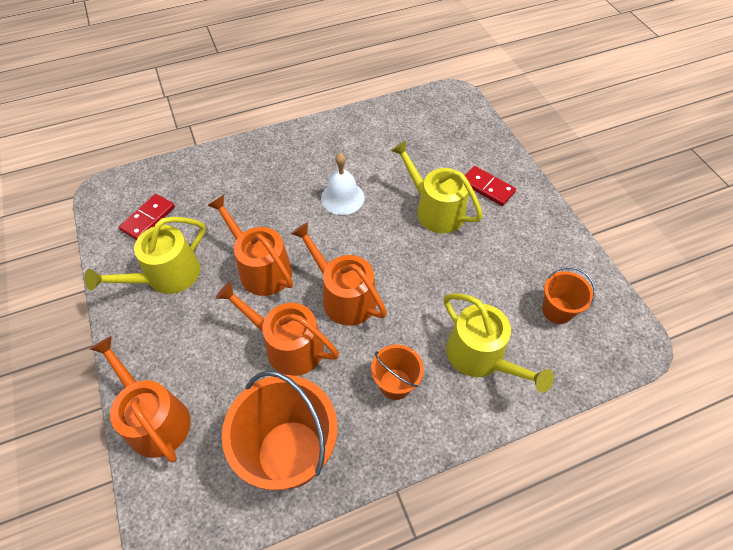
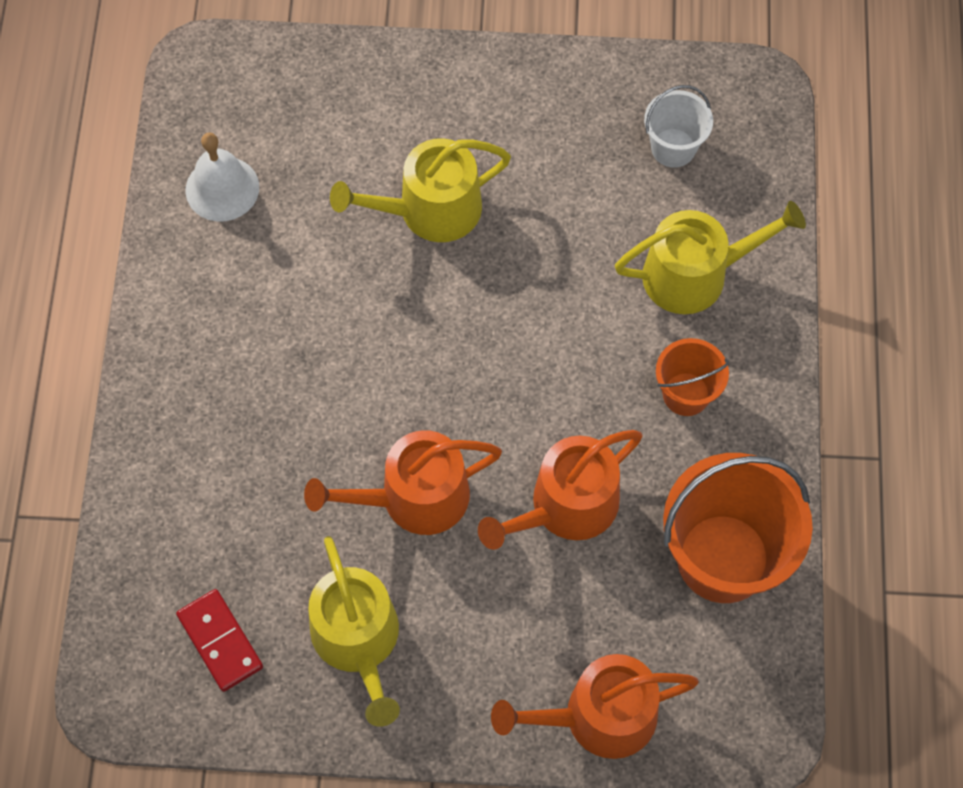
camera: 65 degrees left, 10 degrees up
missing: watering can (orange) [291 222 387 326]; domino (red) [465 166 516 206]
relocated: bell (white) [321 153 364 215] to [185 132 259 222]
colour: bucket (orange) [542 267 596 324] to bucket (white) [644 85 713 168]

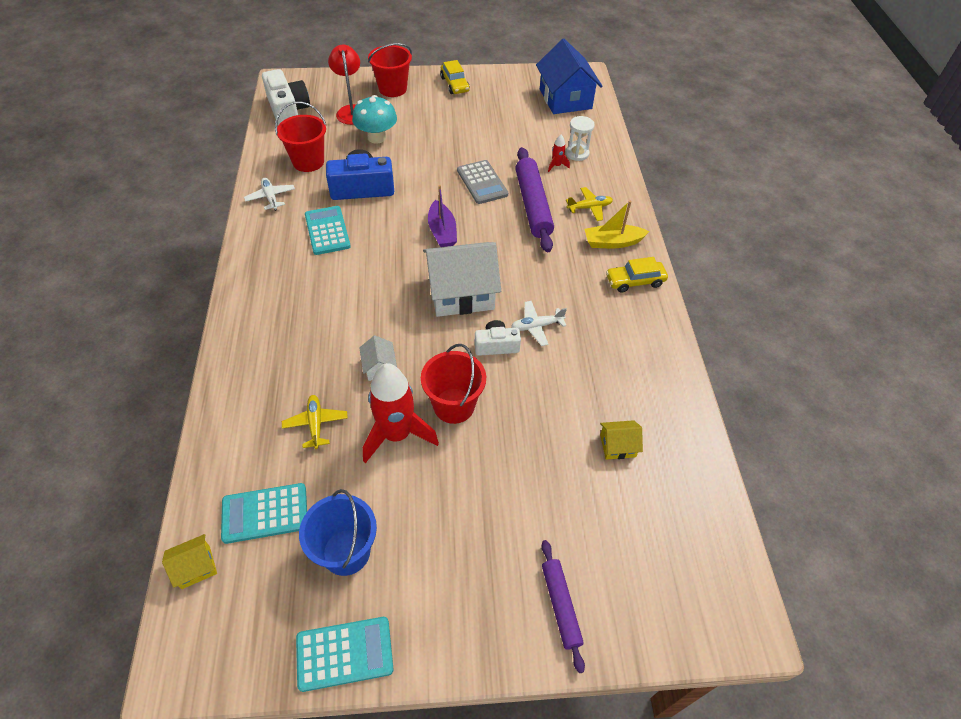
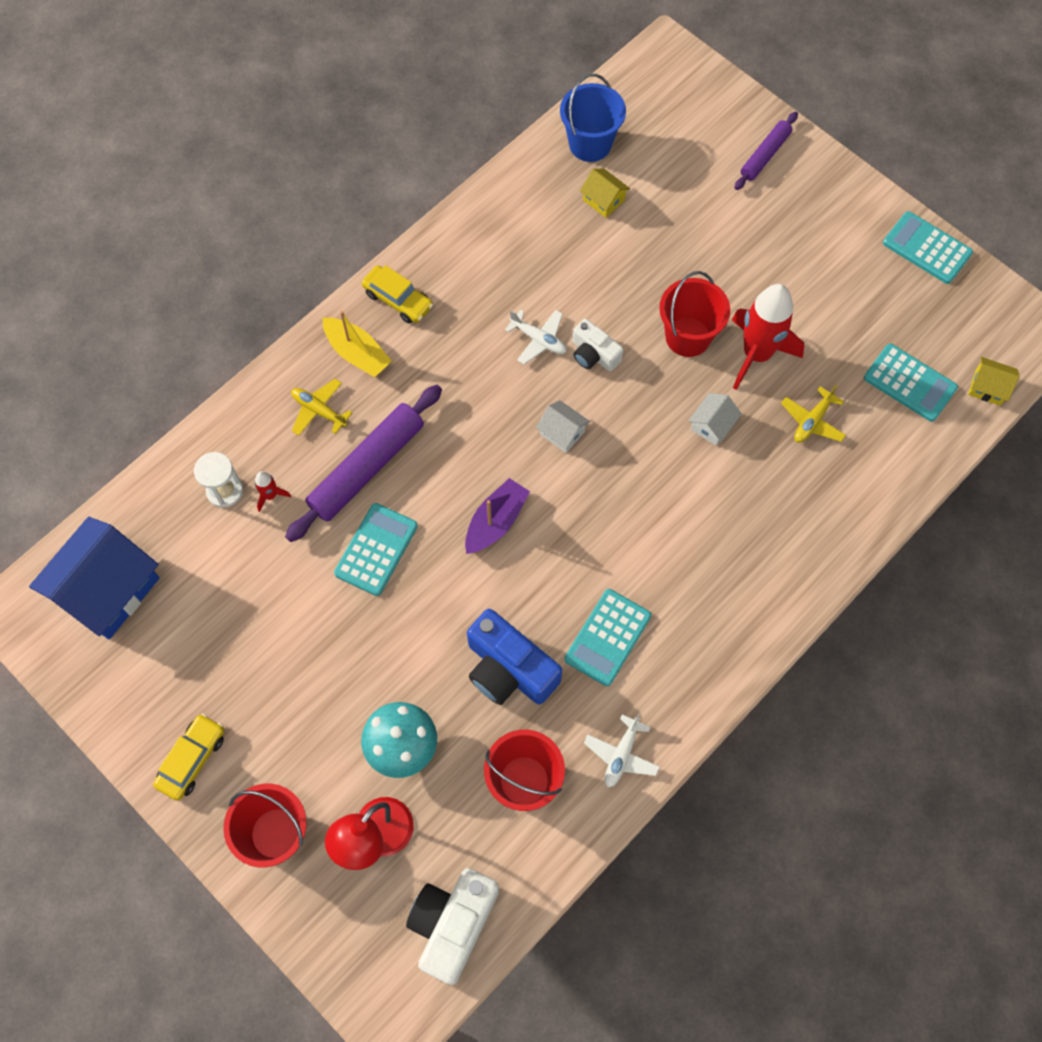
camera: 130 degrees left, 15 degrees up
relocated: bucket (blue) [299 489 377 576] to [560 74 626 162]
colour: calculator (grey) [457 160 508 204] to calculator (turquoise) [334 503 418 596]
size: house (white) [423 242 501 317] = [536 400 590 453] x0.45

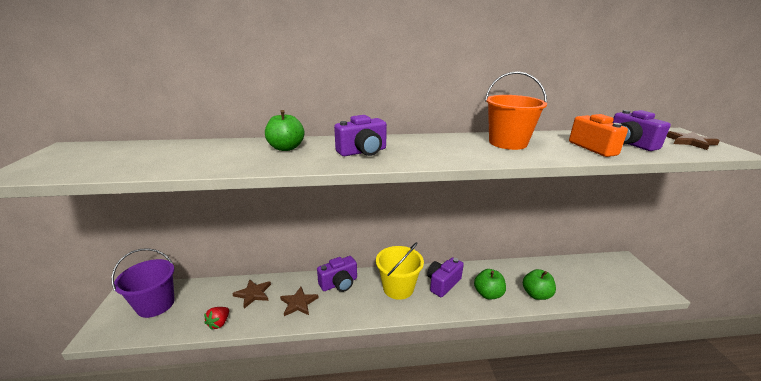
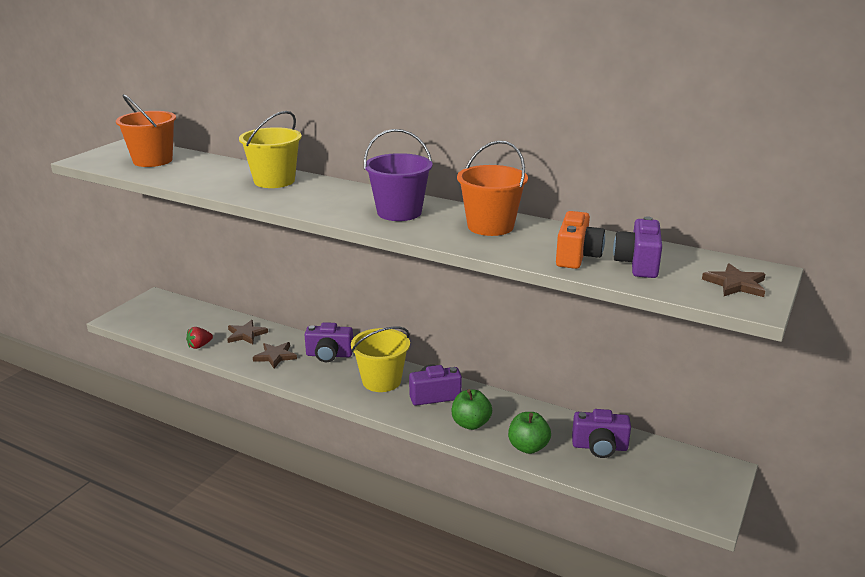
camera: 35 degrees right, 0 degrees up
appeared: bucket (orange) [116 94 176 167]
relocated: bucket (purple) [111 248 175 318] to [364 129 432 221]; camera (purple) [334 115 387 156] to [572 409 631 458]
exchanged: apple (green) [265 110 305 151] to bucket (yellow) [239 111 302 188]

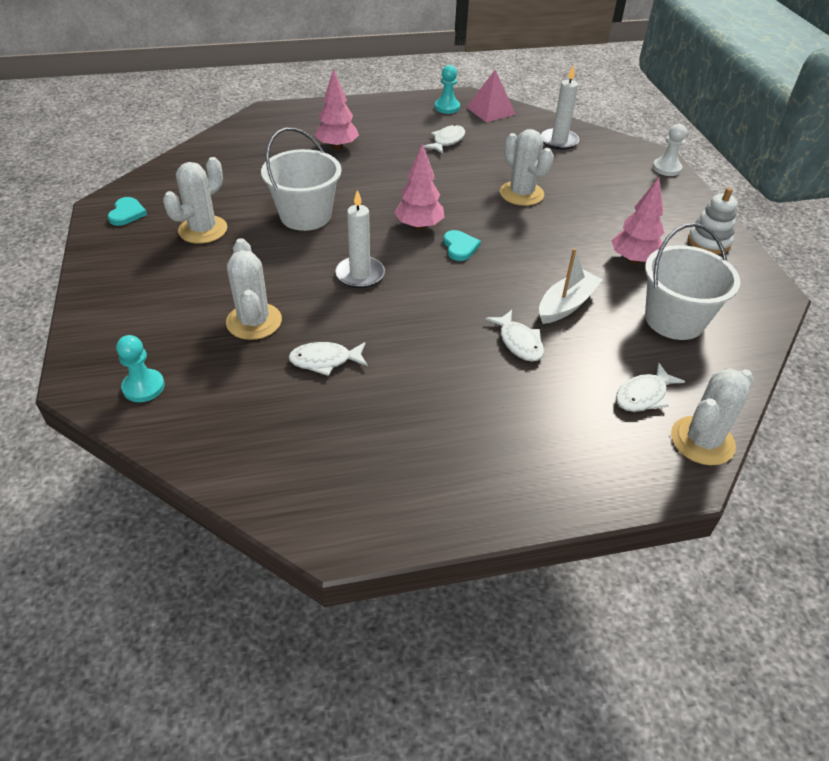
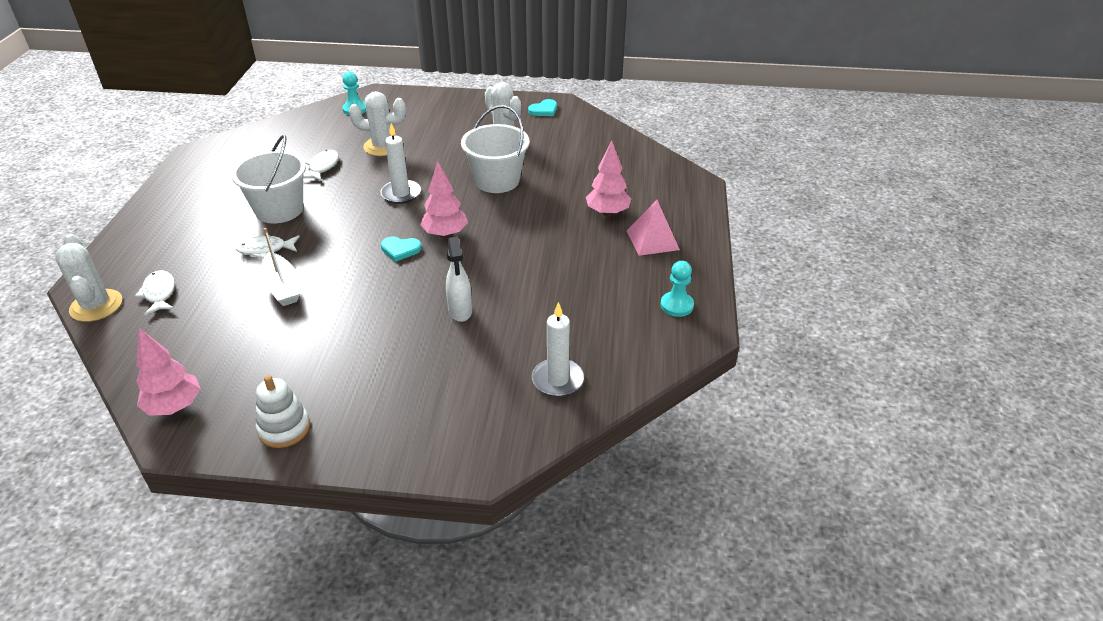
camera: 110 degrees right, 5 degrees down
missing: fish (white) [423 125 465 154]; pawn (white) [653 124 687 176]
relocated: tree (pink) [611 177 664 264] to [136 328 201 416]; bucket (white) [645 223 740 340] to [231 135 306 224]; pyramid (pink) [466 70 516 122] to [627 200 680 256]
exchanged: cactus (white) [500 129 554 206] to spray bottle (white) [446 237 472 322]
spun: heart (turquoise) [108 197 147 226] = [528 99 557 116] 60 degrees counterclockwise

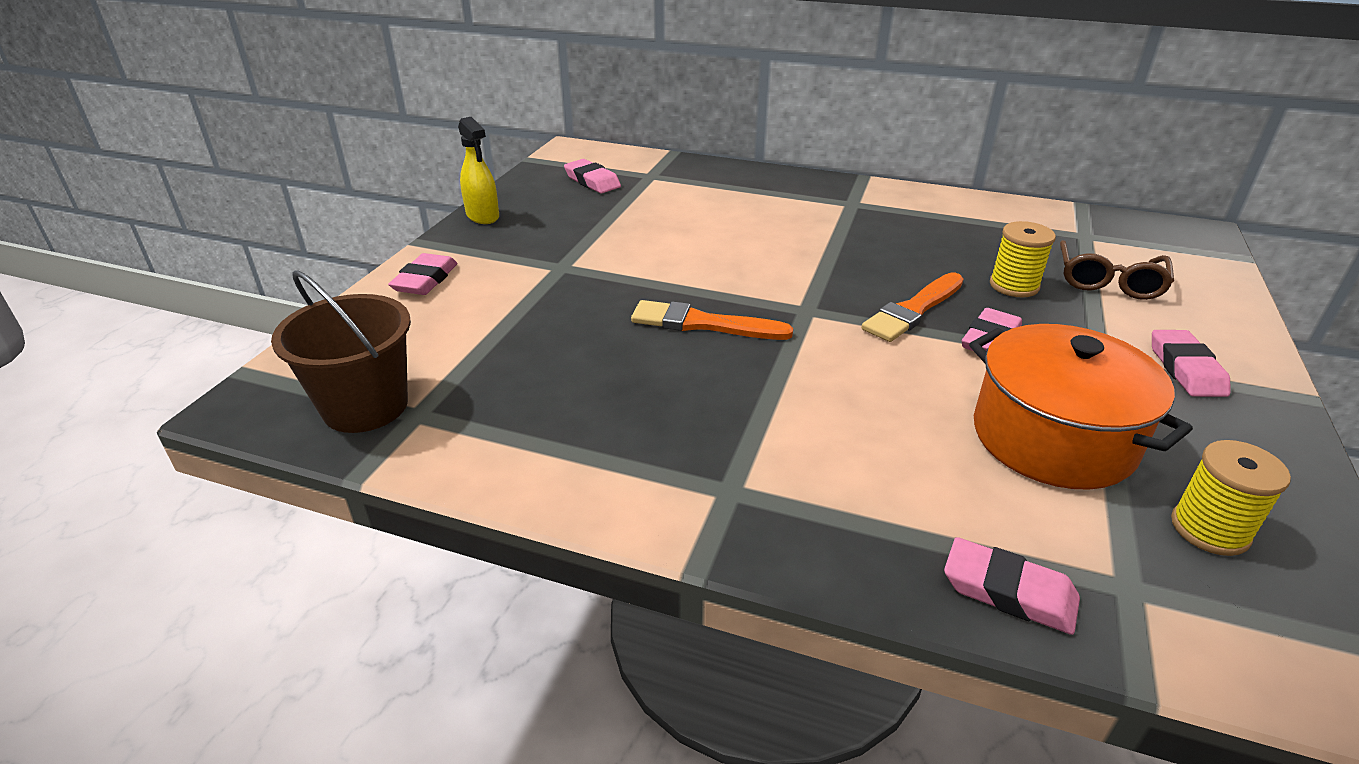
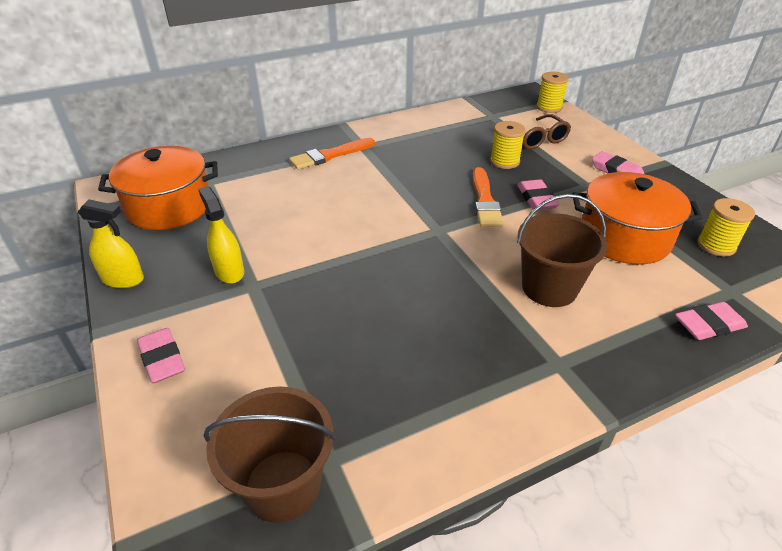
camera: 45 degrees left, 5 degrees up
appeared: spray bottle (yellow) [198 186 244 284]; bucket (brown) [517 194 608 307]; spool (yellow) [537 72 569 113]
relocated: brush (orange) [631 300 793 340] to [289 138 375 170]
exchanged: eraser (pink) [564 159 621 193] to pot (orange) [98 146 218 230]

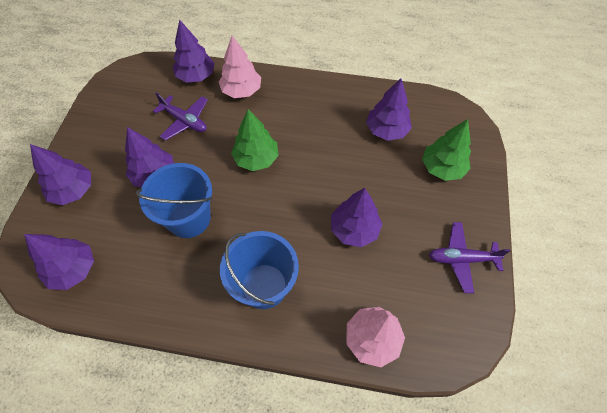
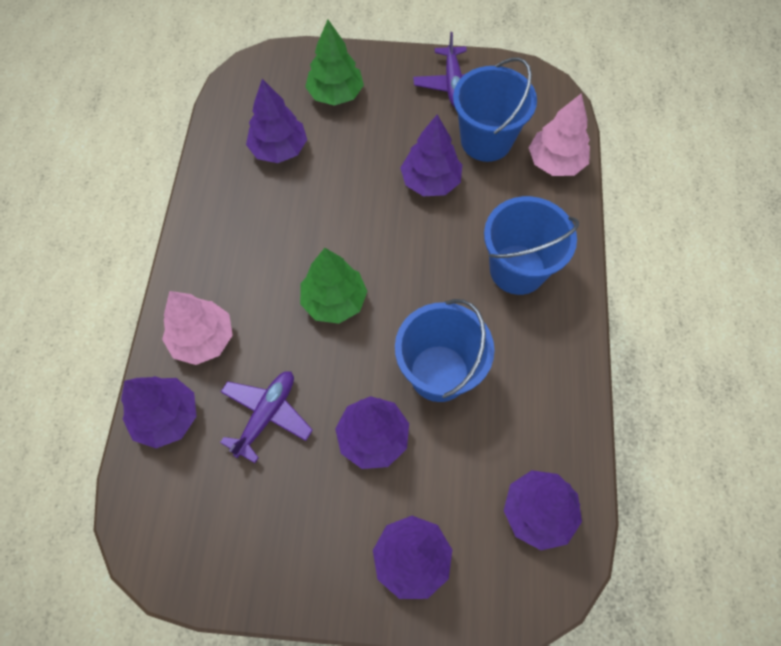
camera: 95 degrees left, 5 degrees up
appeared: bucket (blue) [453 57 537 162]

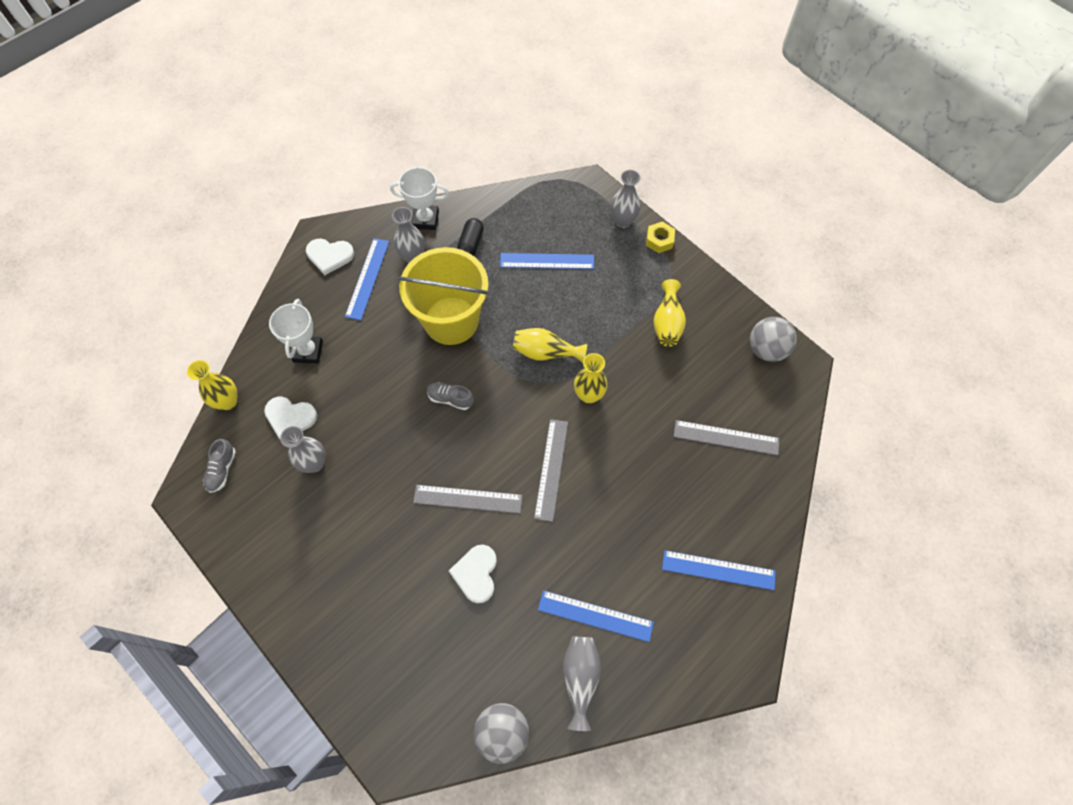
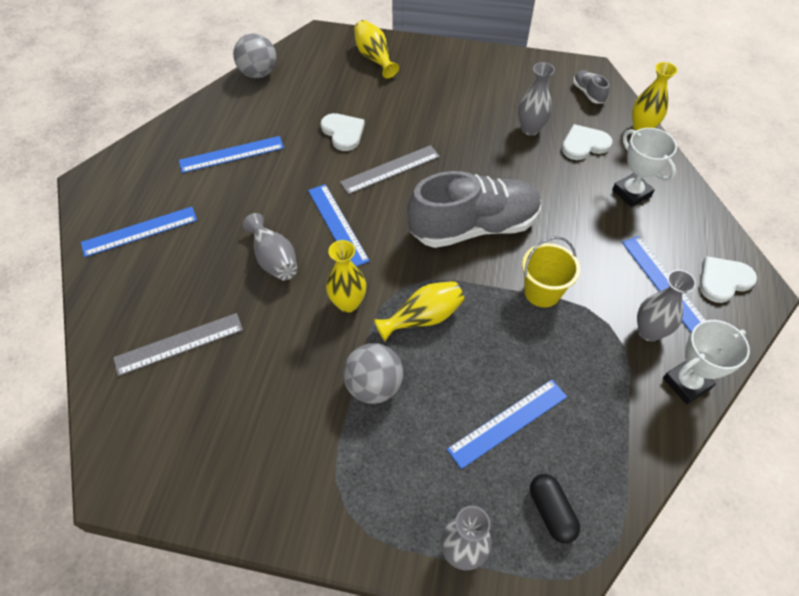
camera: 145 degrees right, 10 degrees down
missing: nut (yellow) [646 221 675 253]
relocated: vase (grey) [562 636 601 731] to [243 213 297 281]; ball (grey) [750 317 797 362] to [343 343 403 404]; vase (yellow) [654 279 686 347] to [354 20 399 78]; capsule (black) [457 218 484 255] to [530 474 580 544]
colour: ruler (grey) [534 419 568 522] to ruler (blue) [308 184 370 266]
size: shoe (grey) [427 382 474 410] = [407 171 541 248] x2.48; bucket (yellow) [398 247 489 345] = [522 236 580 307] x0.54

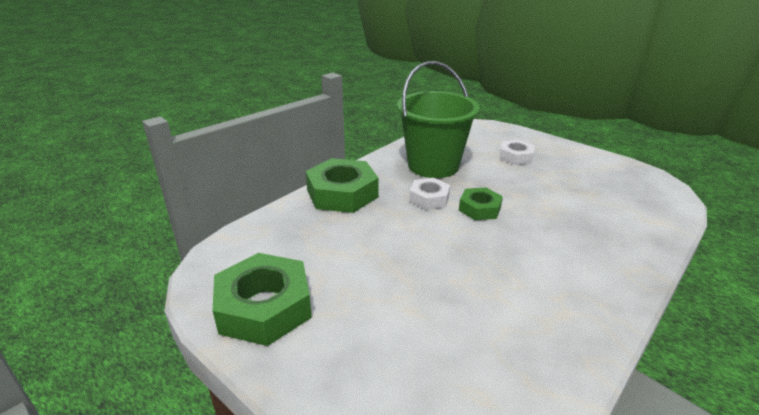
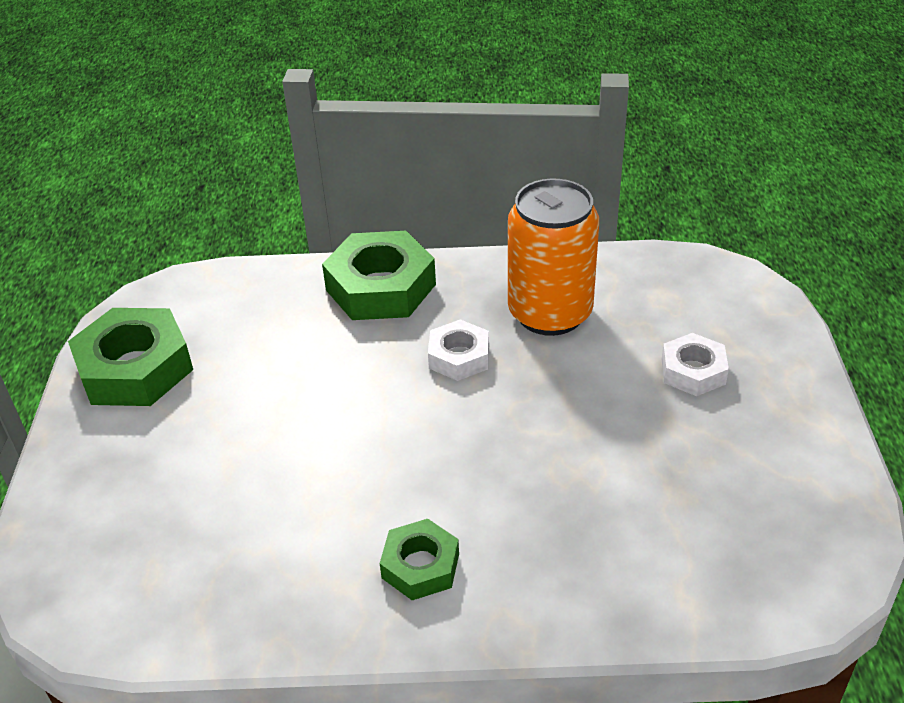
camera: 50 degrees right, 10 degrees up
relocated: nut (green) [459 187 503 220] to [380 519 459 600]
exchanged: bucket (green) [397 61 480 178] to can (orange) [508 179 599 336]

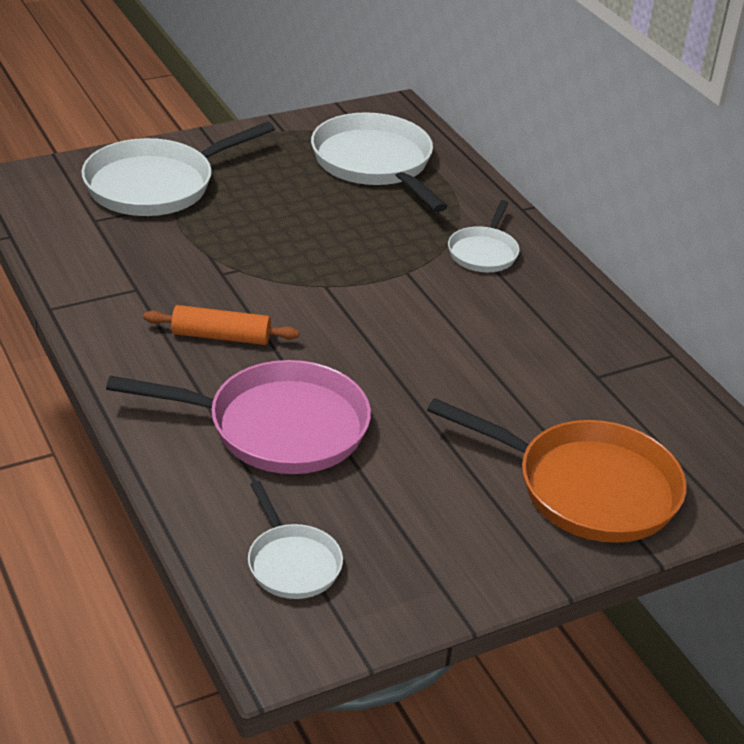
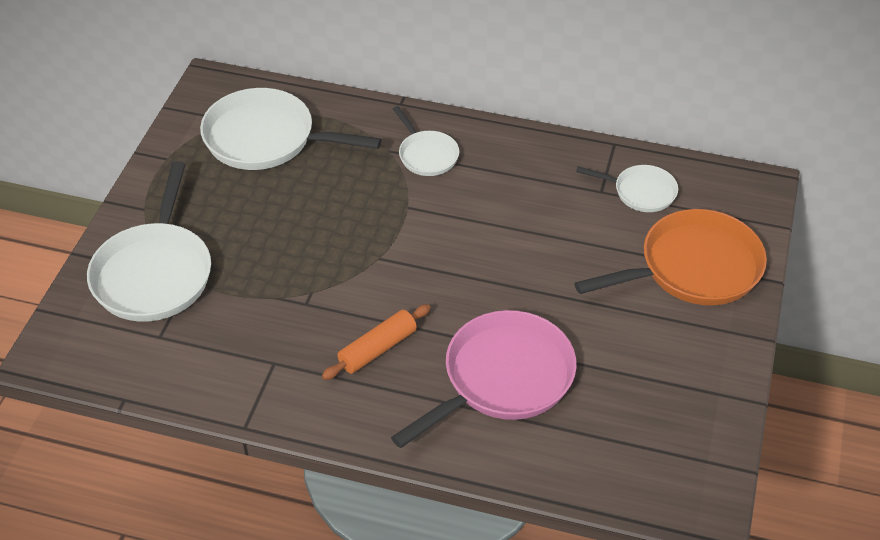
camera: 45 degrees left, 10 degrees up
relocated: pan (white) [248 481 343 599] to [576 165 678 212]

